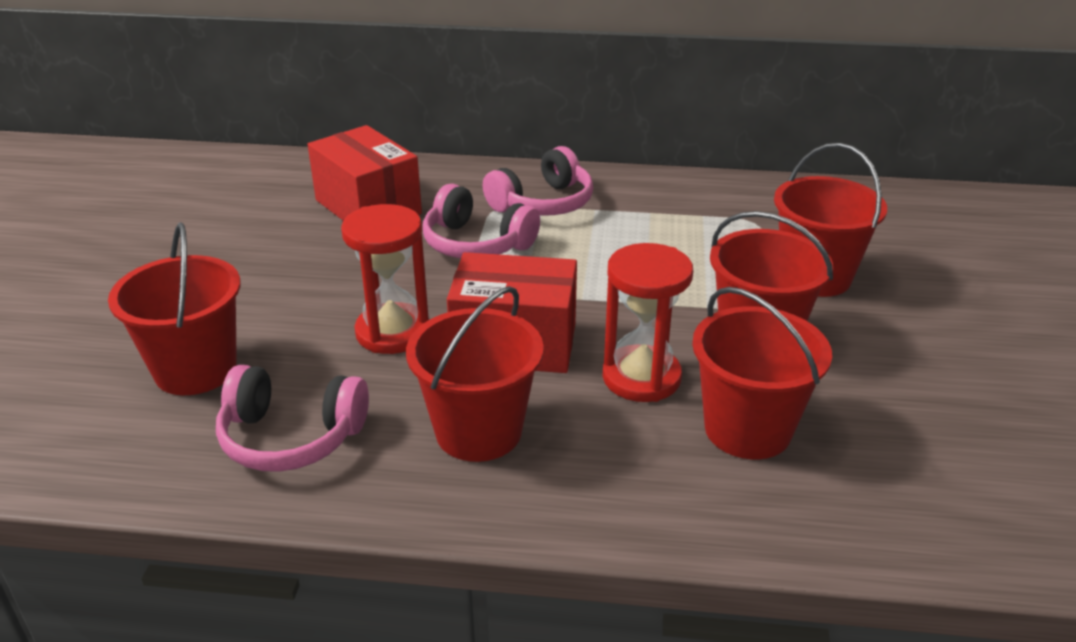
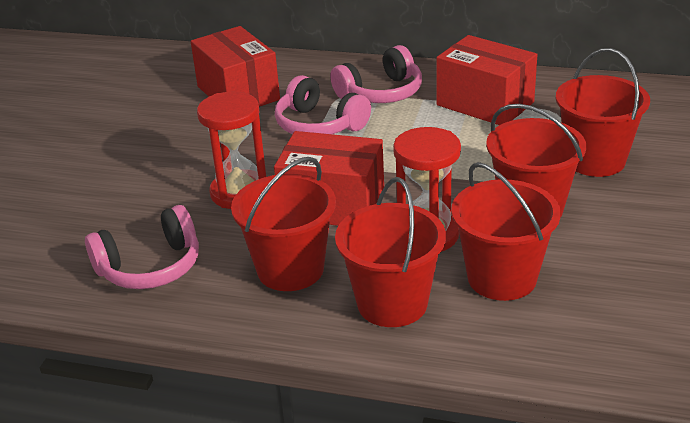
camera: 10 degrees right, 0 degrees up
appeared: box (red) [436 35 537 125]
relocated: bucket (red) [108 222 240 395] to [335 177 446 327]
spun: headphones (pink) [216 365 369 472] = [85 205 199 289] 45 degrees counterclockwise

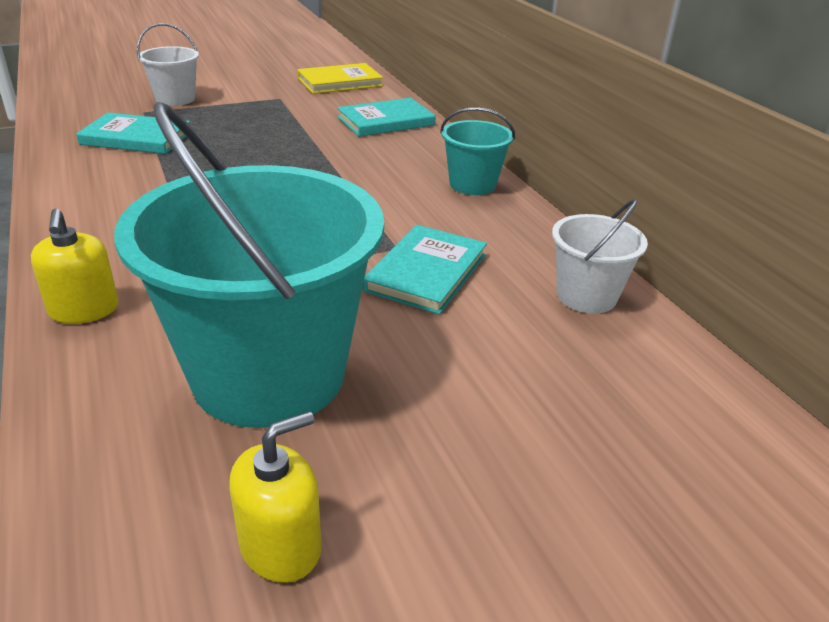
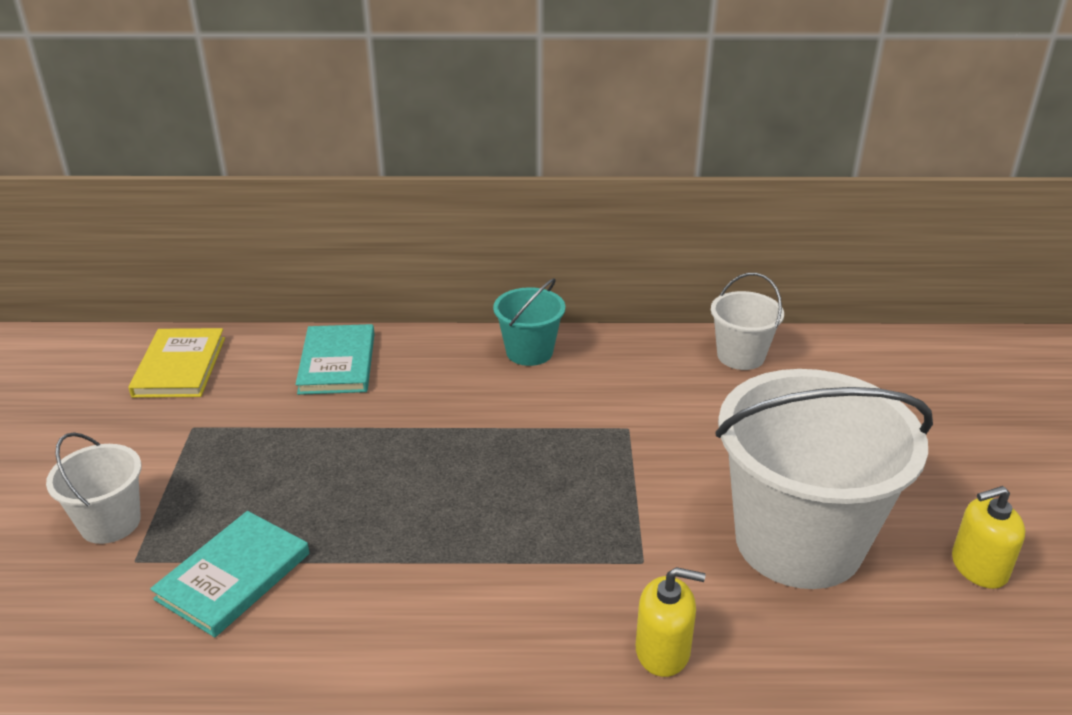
camera: 65 degrees left, 0 degrees up
missing: book (turquoise) [363 225 487 315]
colour: bucket (turquoise) [114 102 384 428] to bucket (white) [715 369 933 589]
spun: soap dispenser (yellow) [230 411 322 583] = [952 486 1025 589] 90 degrees counterclockwise

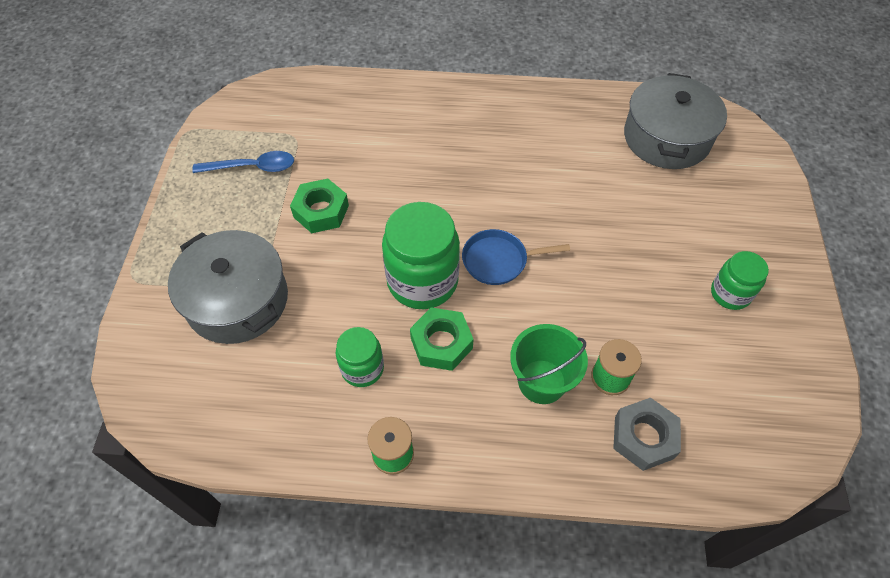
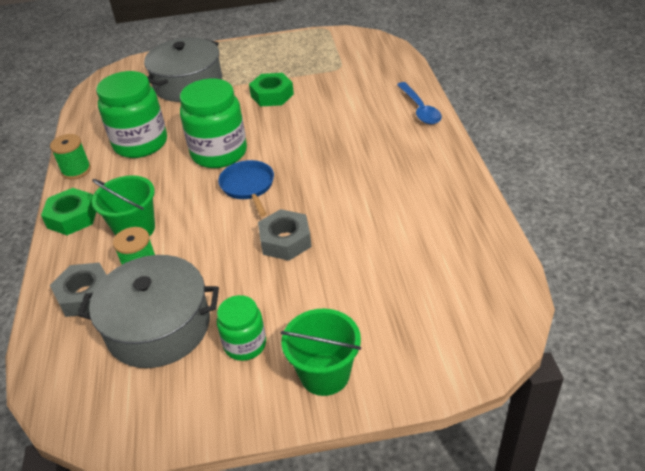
camera: 80 degrees right, 15 degrees down
appeared: nut (grey) [258 209 312 261]; bucket (green) [281 308 361 396]
relocated: nut (green) [410 307 474 371] to [41 188 96 235]; pot (grey) [624 73 727 169] to [78 255 219 368]; spoon (blue) [192 151 294 173] to [397 82 442 124]
size: jar (green) [336 327 384 387] = [96 71 167 158] x1.78

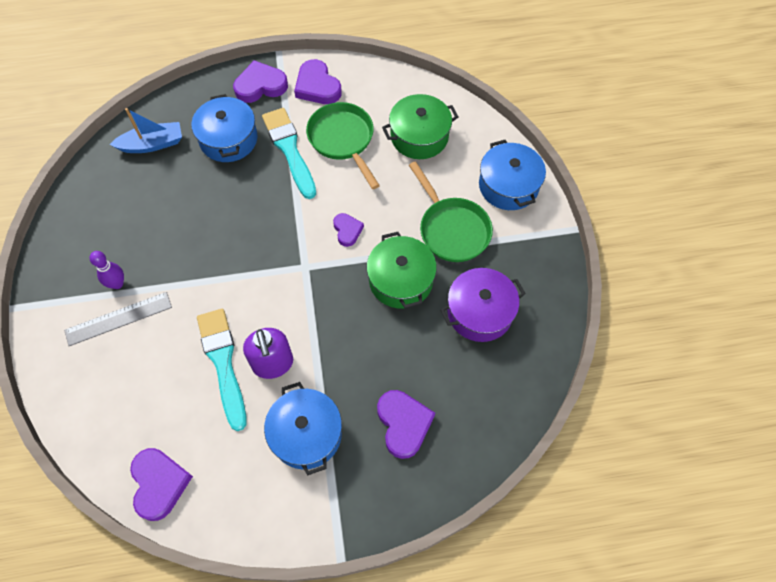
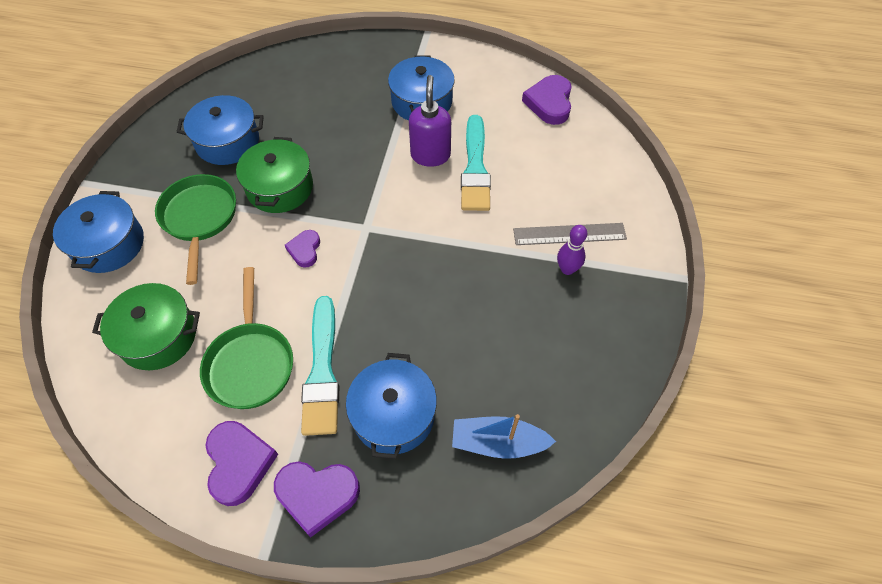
camera: 160 degrees left, 5 degrees down
missing: heart (purple) [377 390 435 459]
colour: pot (purple) [440 268 526 342] to pot (blue) [177 95 264 165]

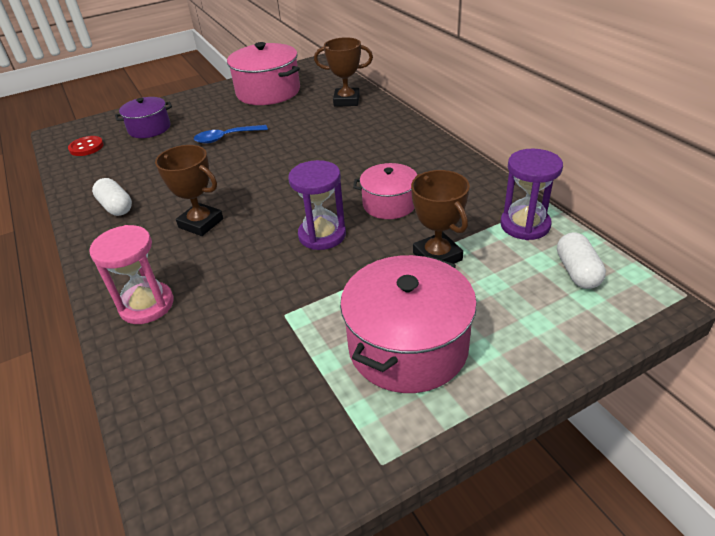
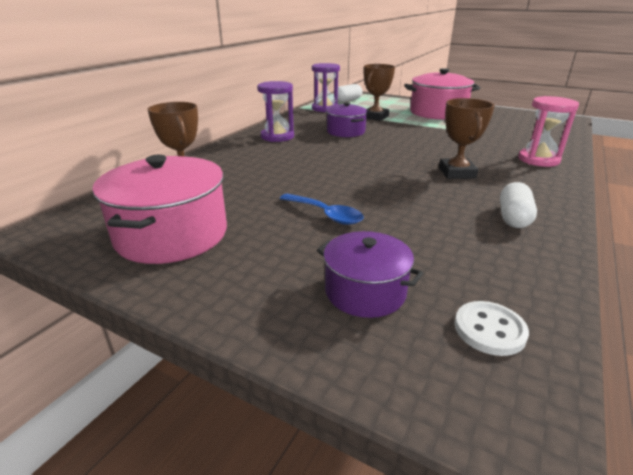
camera: 125 degrees left, 10 degrees down
relocated: hourglass (purple) [288 160 346 250] to [257 81 294 142]
colour: pot (pink) [353 163 417 219] to pot (purple) [326 102 368 137]; button (red) [68 136 104 156] to button (white) [454 301 529 356]

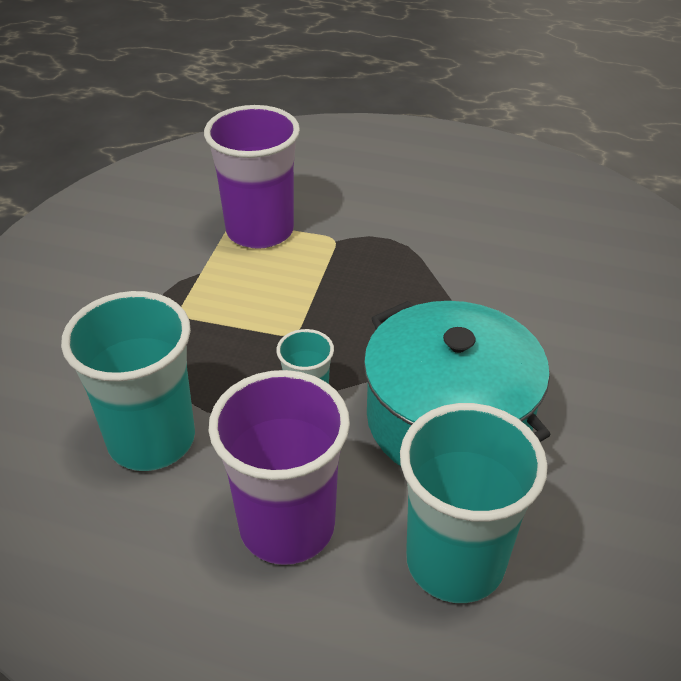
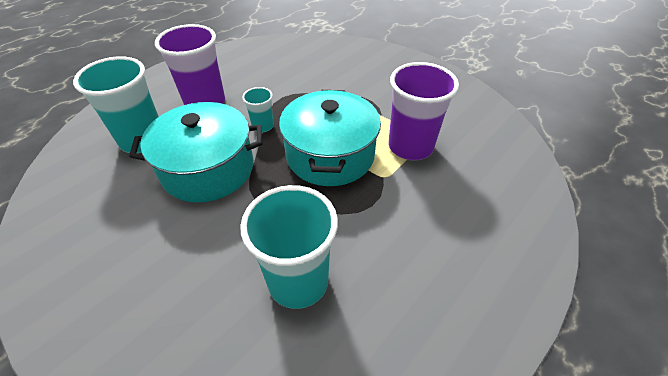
camera: 115 degrees right, 5 degrees up
appeared: pot (turquoise) [279 90 381 186]
relocated: cup (turquoise) [61 291 195 471] to [240 185 338 309]

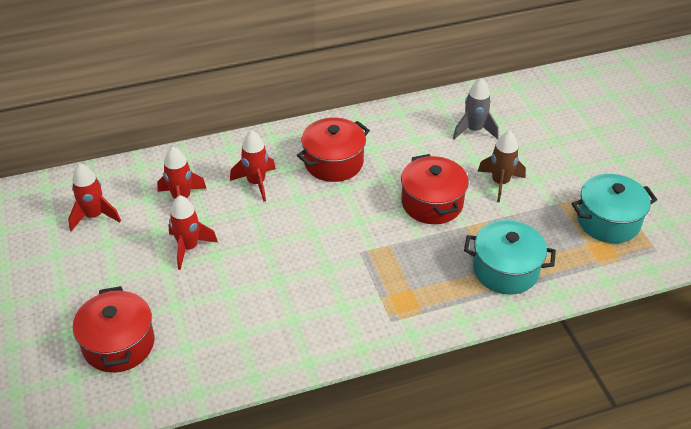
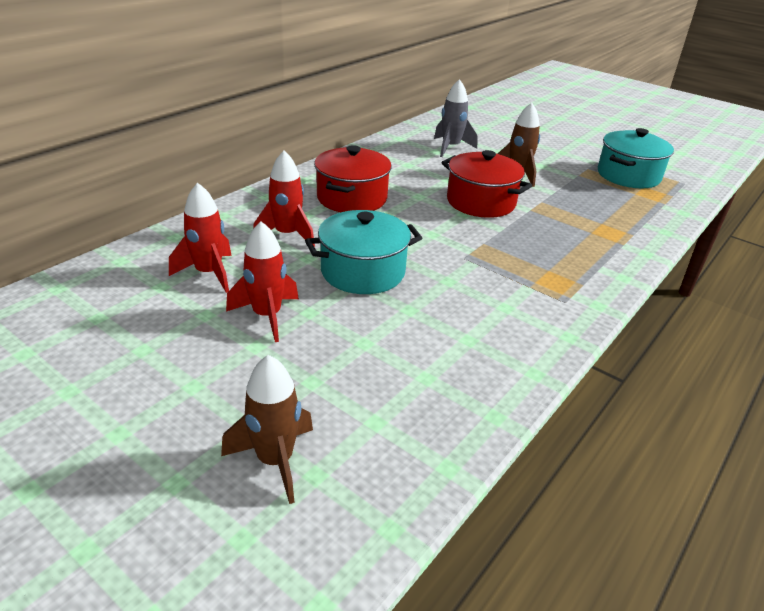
camera: 35 degrees left, 10 degrees down
missing: rocket (red) [68 164 121 231]
relocated: pot (turquoise) [464 220 556 295] to [305 210 422 294]
exchanged: pot (red) [73 286 154 373] to rocket (brown) [221 355 313 504]

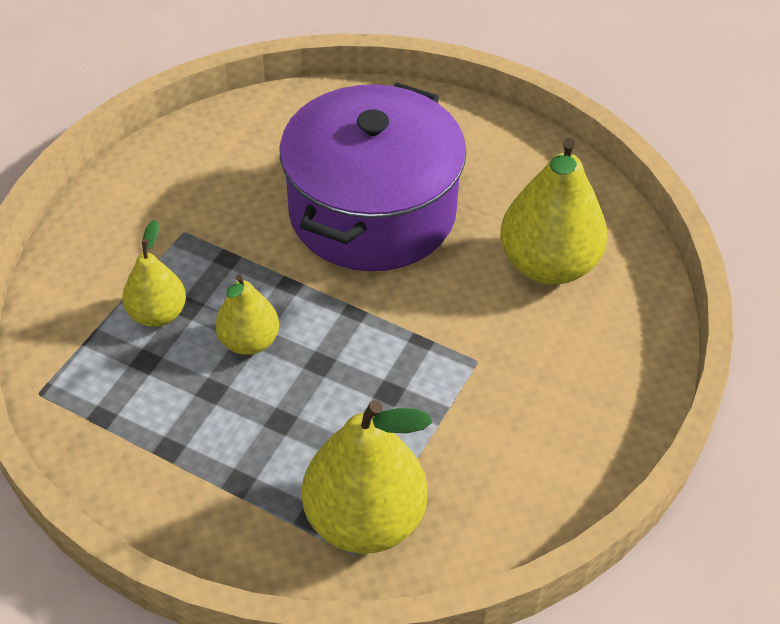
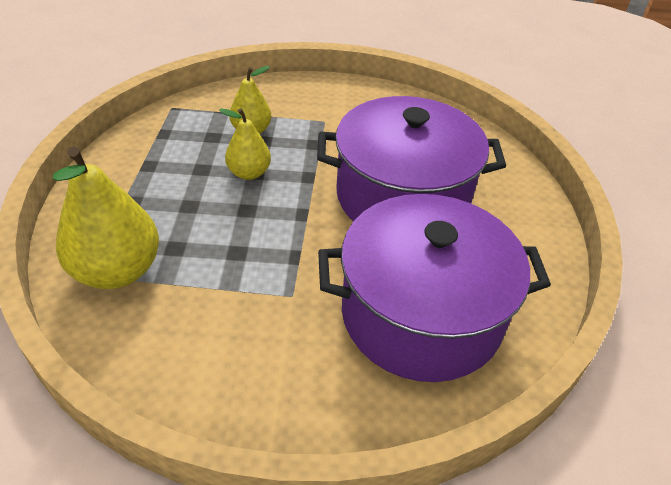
camera: 65 degrees right, 5 degrees down
exchanged: pear (yellow) [500 138 607 285] to pot (purple) [318 194 551 382]

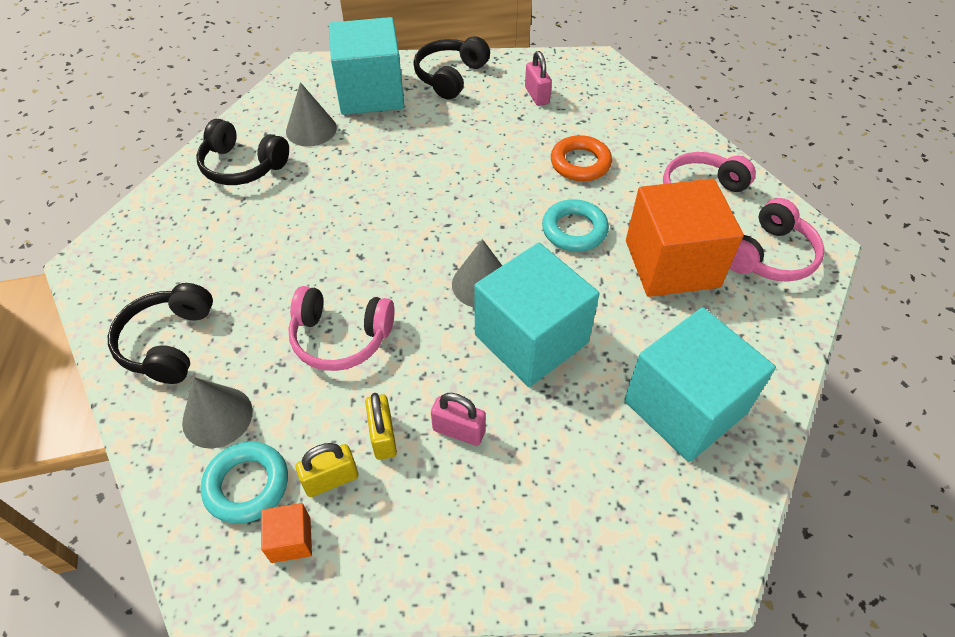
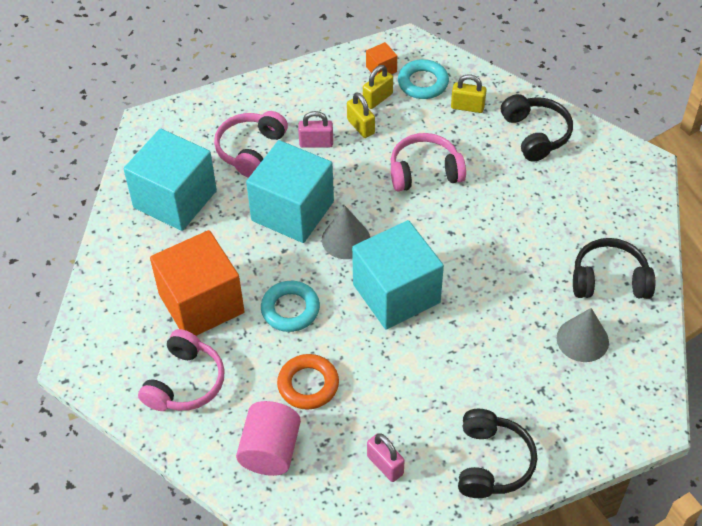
camera: 160 degrees right, 0 degrees up
appeared: cylinder (pink) [236 401 301 476]
relocated: headphones (pink) [730 198 825 282] to [214 111 288 178]; cube (turquoise) [329 17 404 115] to [352 220 444 329]
exchanged: cone (grey) [182 377 253 449] to padlock (yellow) [451 74 486 113]

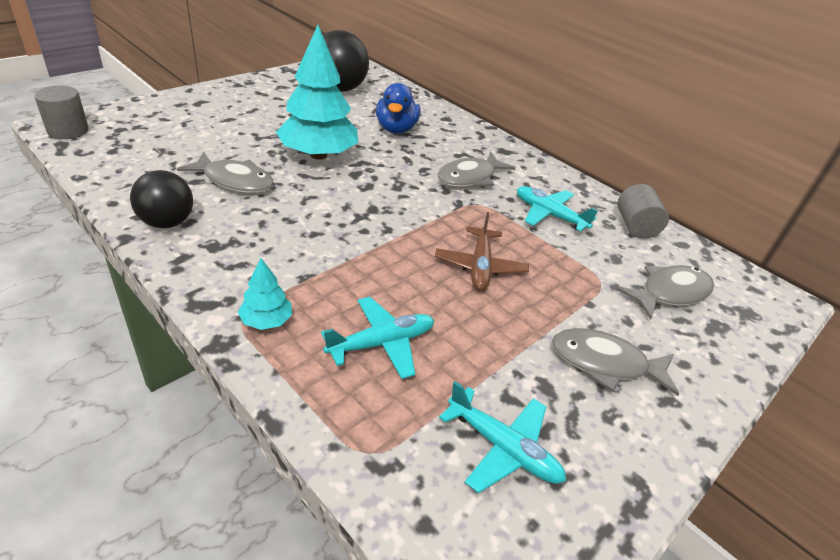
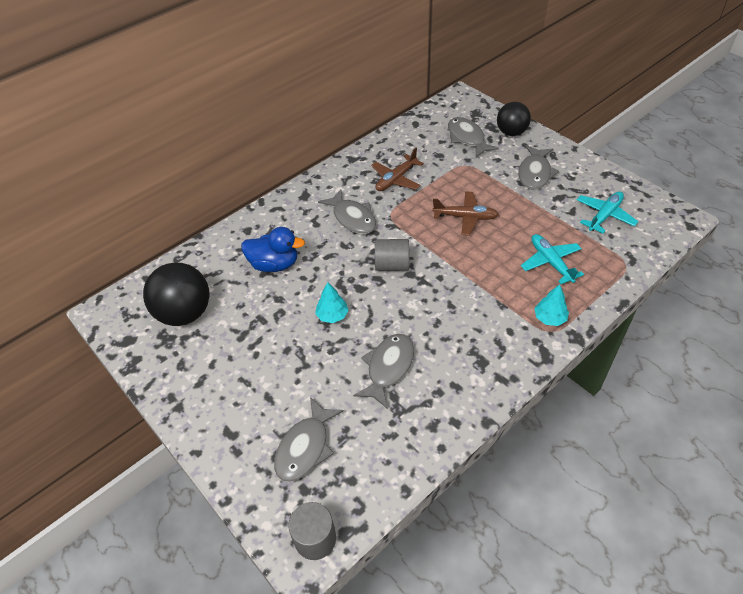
camera: 80 degrees left, 10 degrees up
appeared: fish (grey) [274 397 344 482]
relocated: cylinder (grey) [617 184 669 239] to [375 239 409 271]; ball (black) [130 170 193 228] to [497 102 531 136]
colour: plane (turquoise) [517 186 598 232] to plane (brown) [371 148 424 191]
size: tree (turquoise) [276 25 358 160] = [315 282 349 323] x0.45

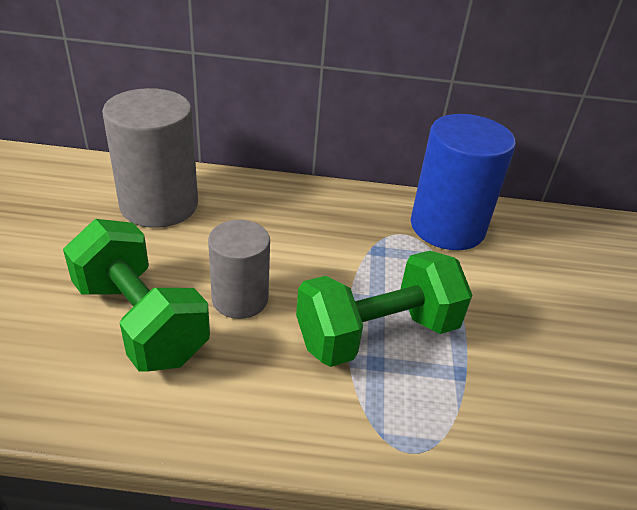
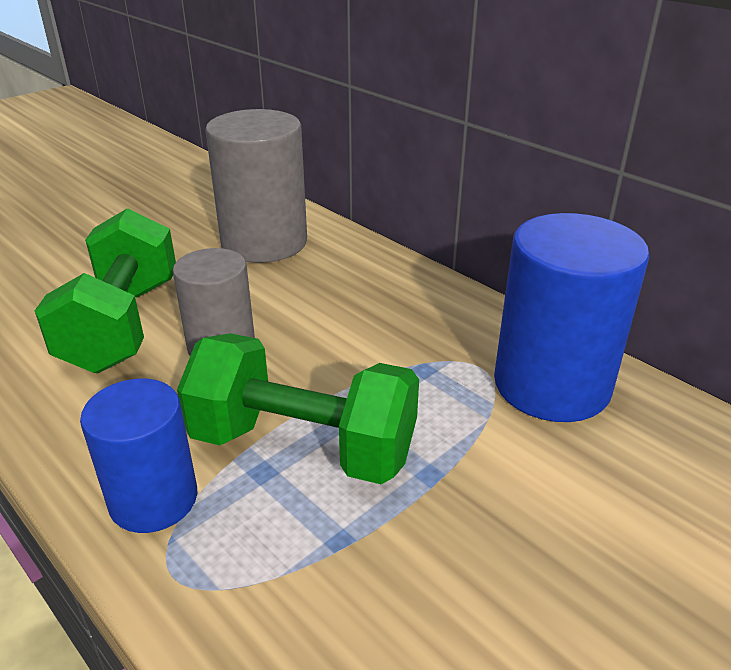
camera: 45 degrees right, 5 degrees down
appeared: cylinder (blue) [80 379 197 533]

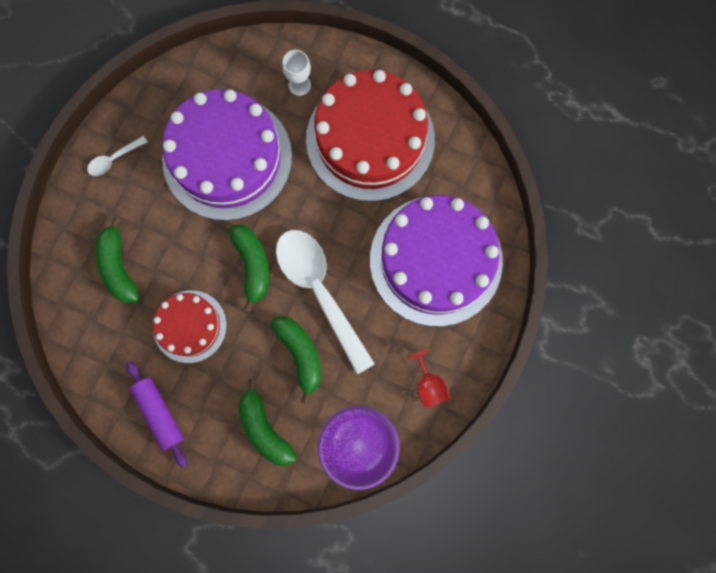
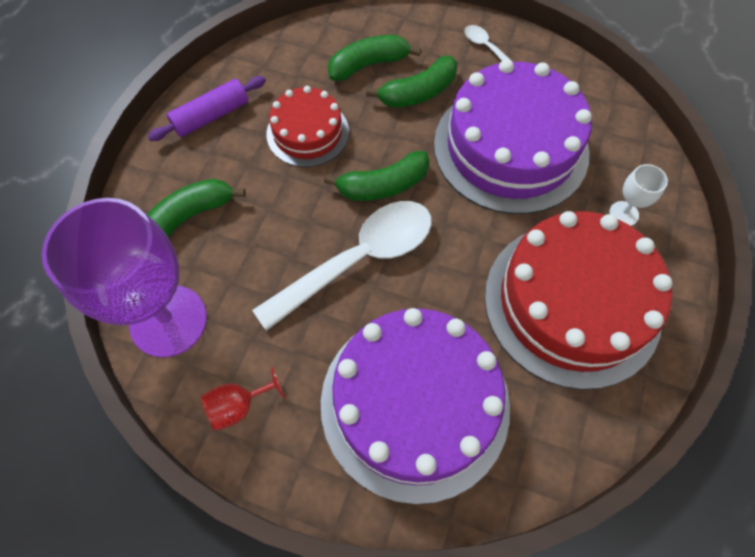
camera: 85 degrees right, 15 degrees down
relocated: banana (green) [271 316 321 404] to [366 56 458 108]

